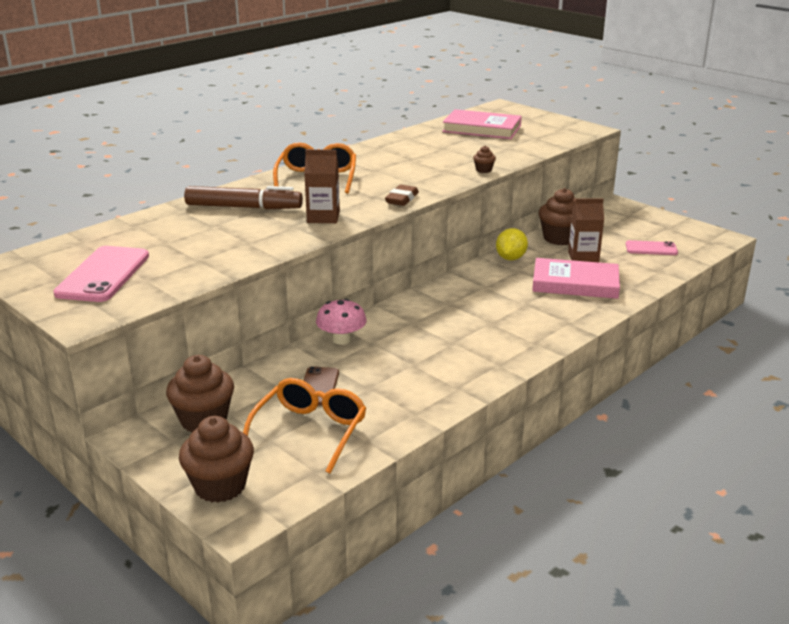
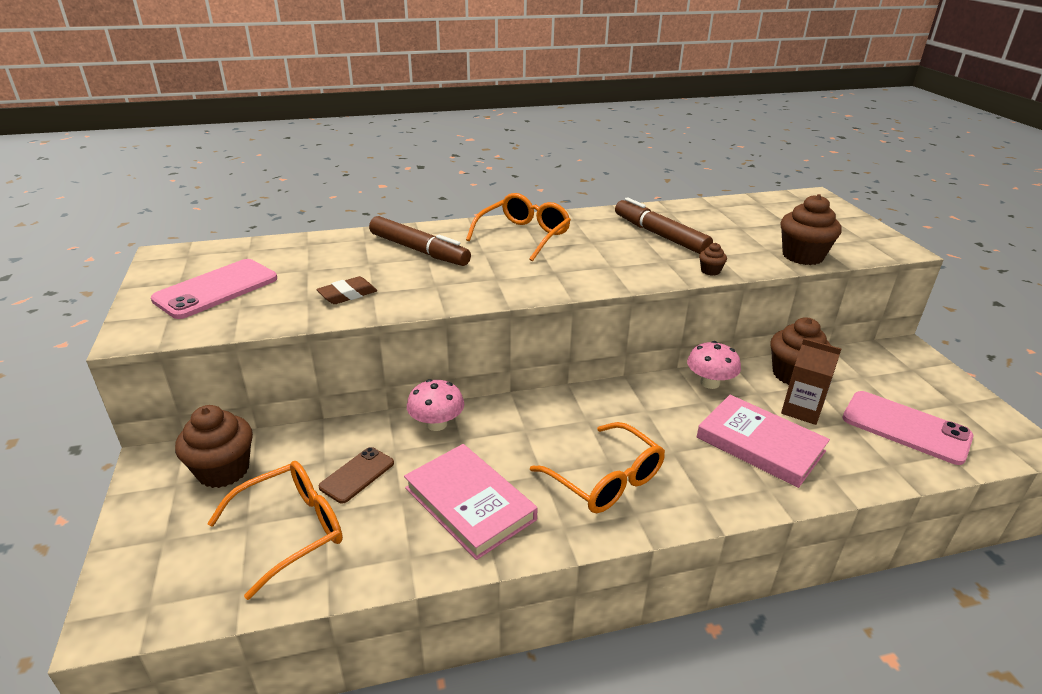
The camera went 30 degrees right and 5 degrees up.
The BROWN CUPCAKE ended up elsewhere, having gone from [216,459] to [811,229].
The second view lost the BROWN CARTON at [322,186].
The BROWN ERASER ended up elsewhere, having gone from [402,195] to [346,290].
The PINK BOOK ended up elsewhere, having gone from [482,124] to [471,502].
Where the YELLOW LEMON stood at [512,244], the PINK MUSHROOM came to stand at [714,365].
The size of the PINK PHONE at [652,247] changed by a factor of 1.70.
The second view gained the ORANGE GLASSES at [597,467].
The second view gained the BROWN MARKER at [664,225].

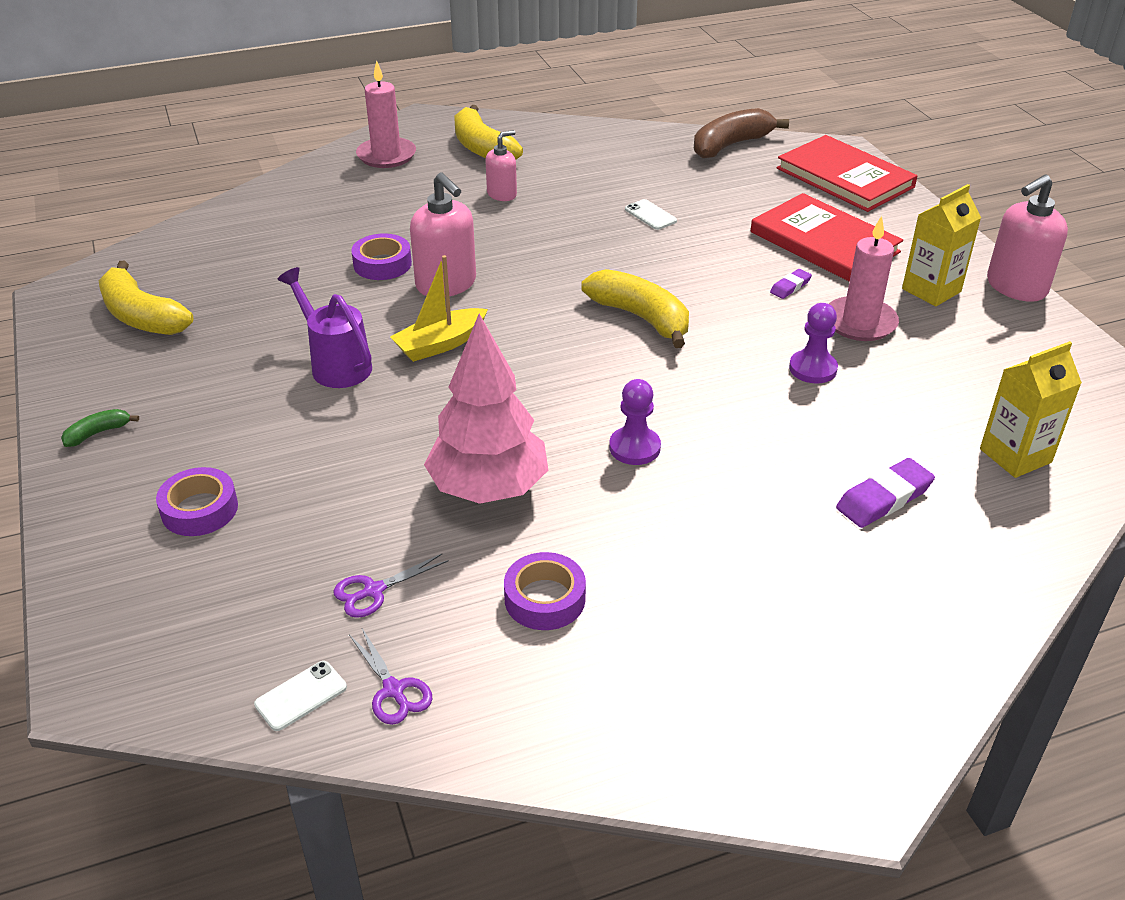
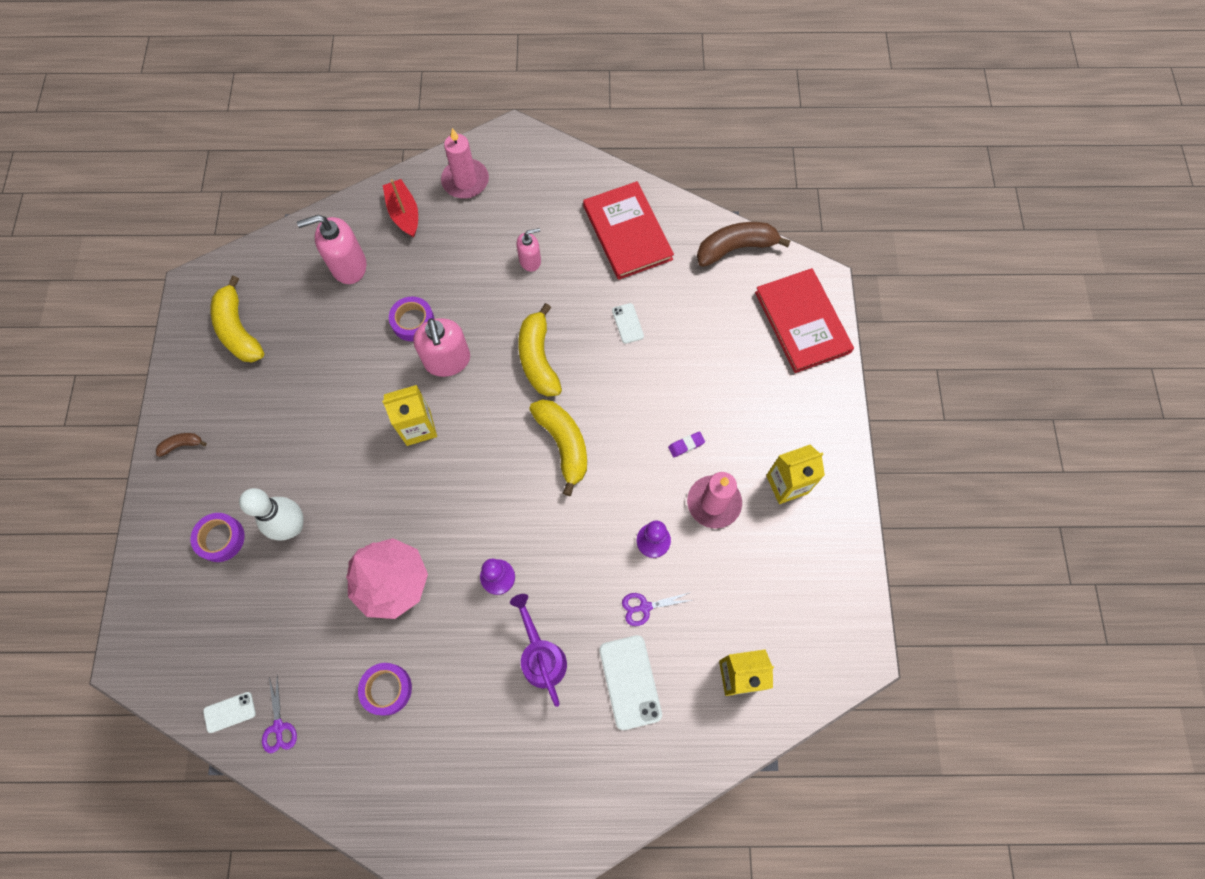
The camera went 20 degrees right and 30 degrees up.
What was the GREEN BANANA at [100,428] turned into the BROWN BANANA at [181,445].
The PURPLE WATERING CAN ended up elsewhere, having gone from [324,327] to [538,650].
The PURPLE SCISSORS ended up elsewhere, having gone from [391,586] to [657,609].
Where the YELLOW BOAT stood at [439,308], the YELLOW CARTON came to stand at [409,415].
The YELLOW BANANA ended up elsewhere, having gone from [488,132] to [540,350].
The RED BOOK ended up elsewhere, having gone from [827,237] to [628,230].
Where the PURPLE ERASER stood at [885,493], the WHITE PHONE came to stand at [630,682].
The PINK SOAP DISPENSER ended up elsewhere, having gone from [1027,238] to [331,249].
The second view gained the WHITE BOWLING PIN at [271,514].
The second view gained the RED BOAT at [400,208].

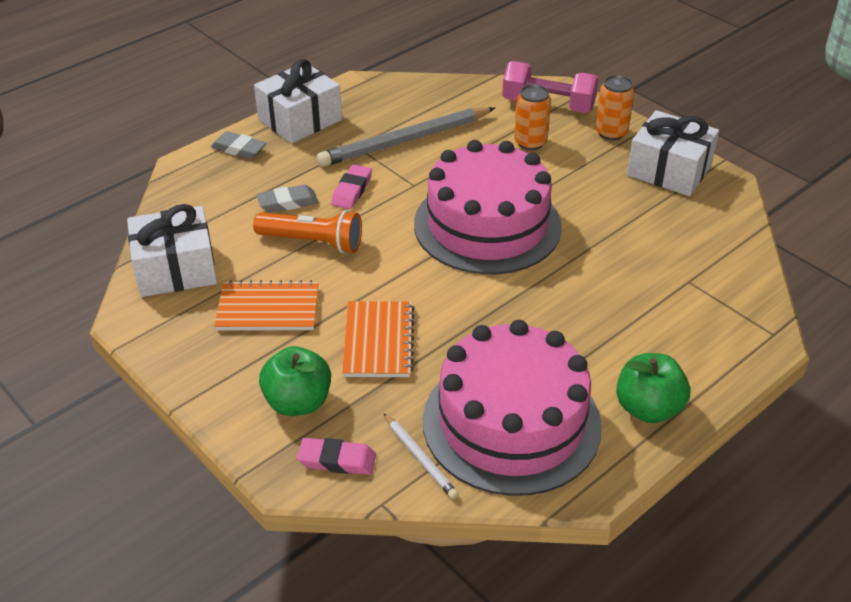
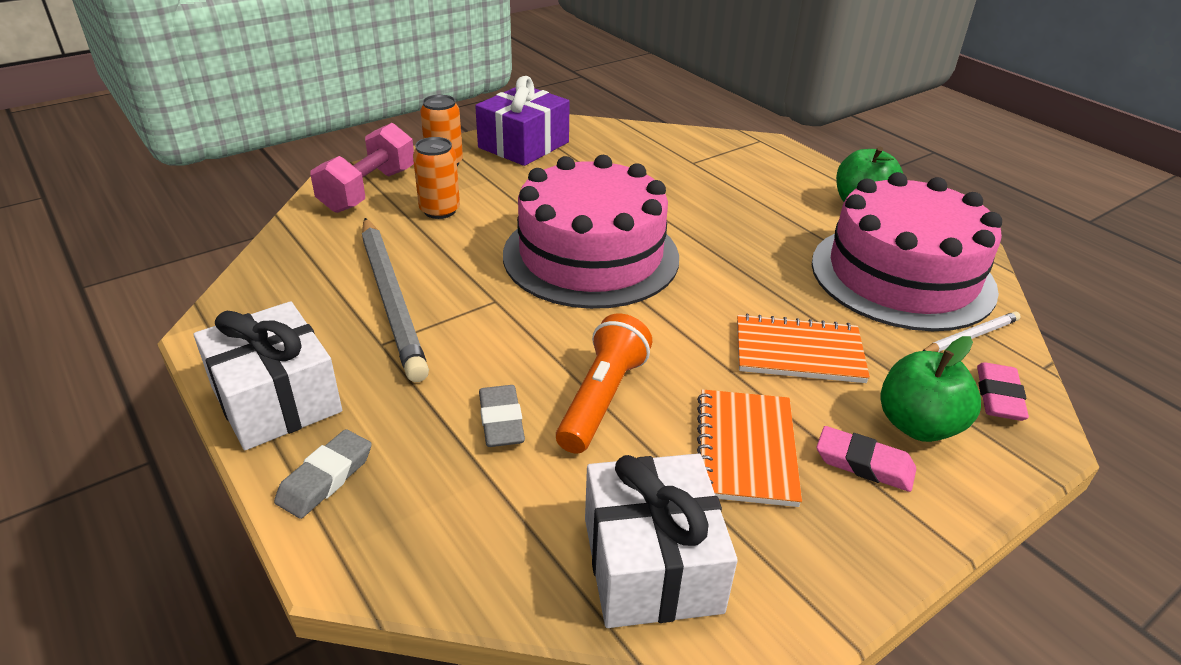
The camera went 85 degrees left and 5 degrees down.
The PINK ERASER ended up elsewhere, having gone from [351,186] to [866,459].
What was the WHITE GIFT at [673,153] turned into the PURPLE GIFT at [522,121].

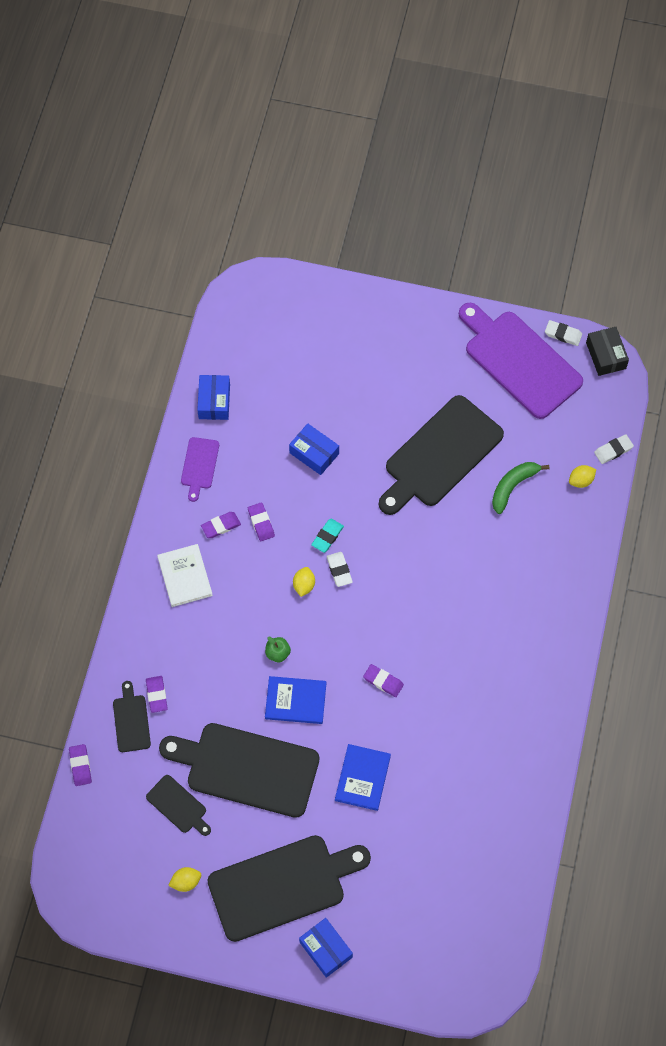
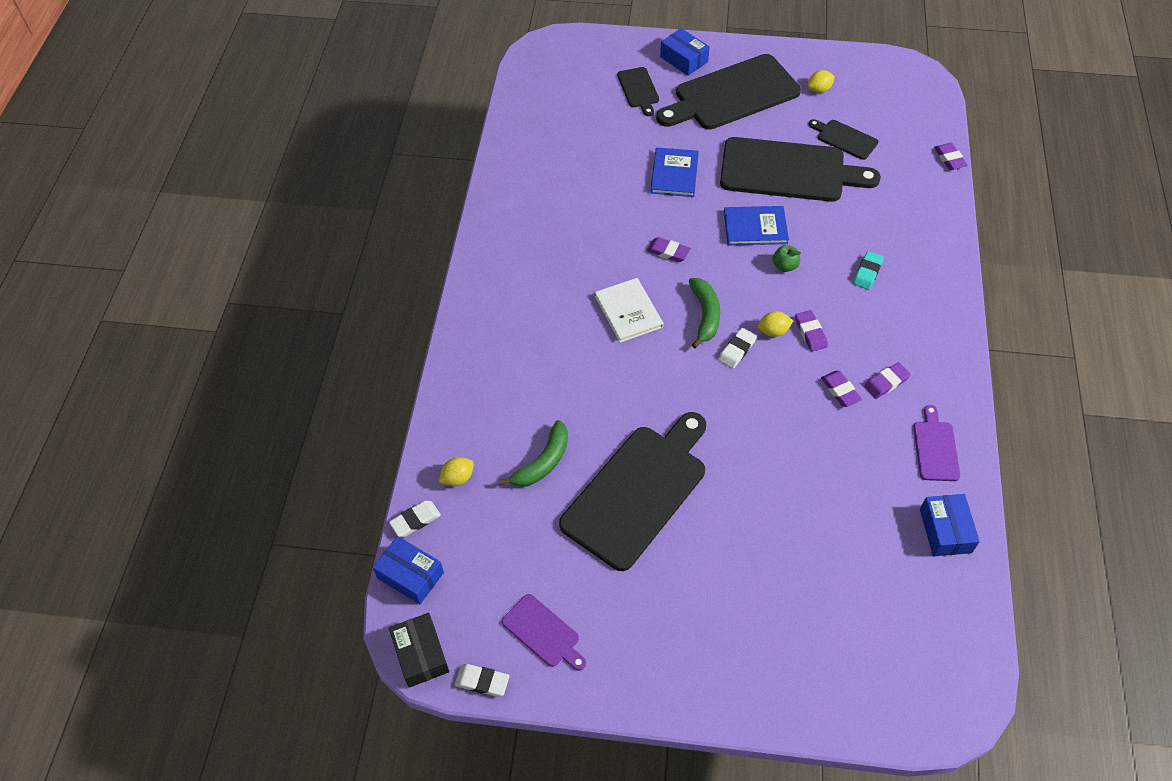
The camera went 175 degrees right and 10 degrees down.
The BLACK CUTTING BOARD ended up elsewhere, having gone from [132,716] to [638,91].
The PURPLE ERASER ended up elsewhere, having gone from [157,694] to [811,331].
The WHITE BOOK ended up elsewhere, having gone from [185,575] to [629,310].
The BLUE BOX ended up elsewhere, having gone from [314,449] to [408,570].
The YELLOW LEMON at [304,582] ended up facing another way, 75 degrees clockwise from before.
The TURQUOISE ERASER ended up elsewhere, having gone from [327,536] to [868,270].
The WHITE ERASER at [339,569] ended up facing another way, 60 degrees clockwise from before.
The size of the PURPLE CUTTING BOARD at [521,361] changed by a factor of 0.46.
The second view gained the GREEN BANANA at [704,313].

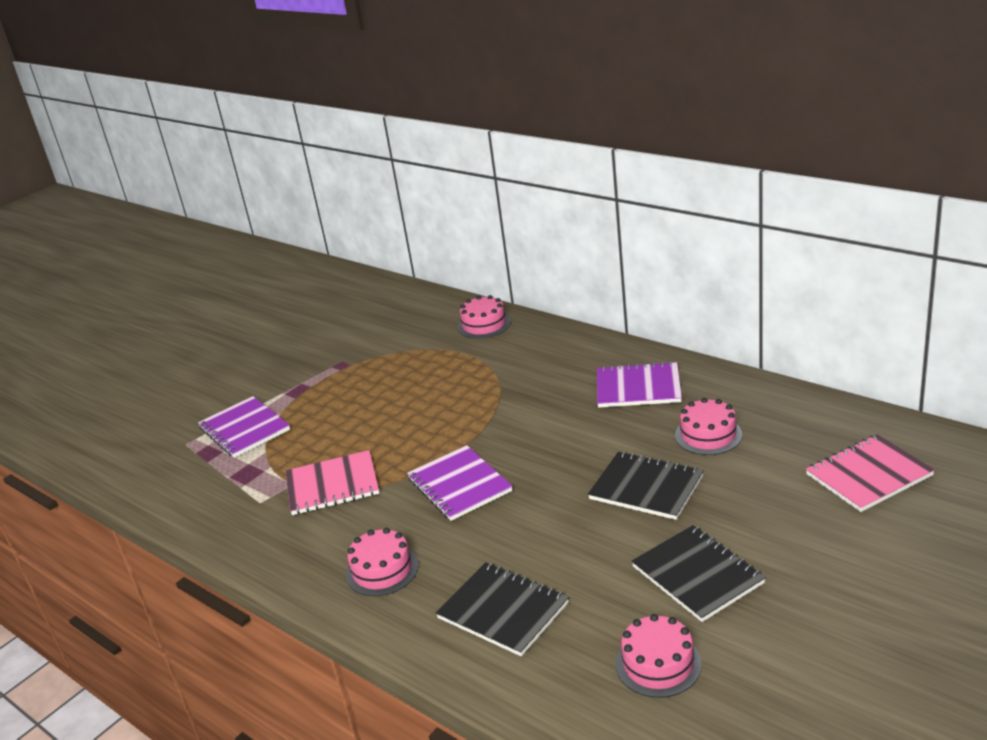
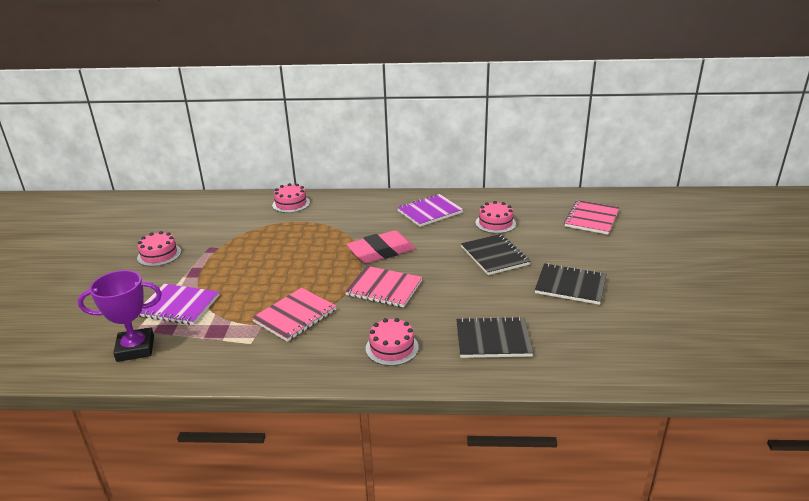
The camera went 40 degrees left and 0 degrees up.
What was the PURPLE NOTEBOOK at [460,483] turned into the PINK NOTEBOOK at [383,287].
The BLACK NOTEBOOK at [646,486] ended up facing another way, 75 degrees clockwise from before.
The PINK CAKE ended up elsewhere, having gone from [659,656] to [159,249].
The second view gained the PURPLE TROPHY at [120,316].
The second view gained the PINK ERASER at [381,246].

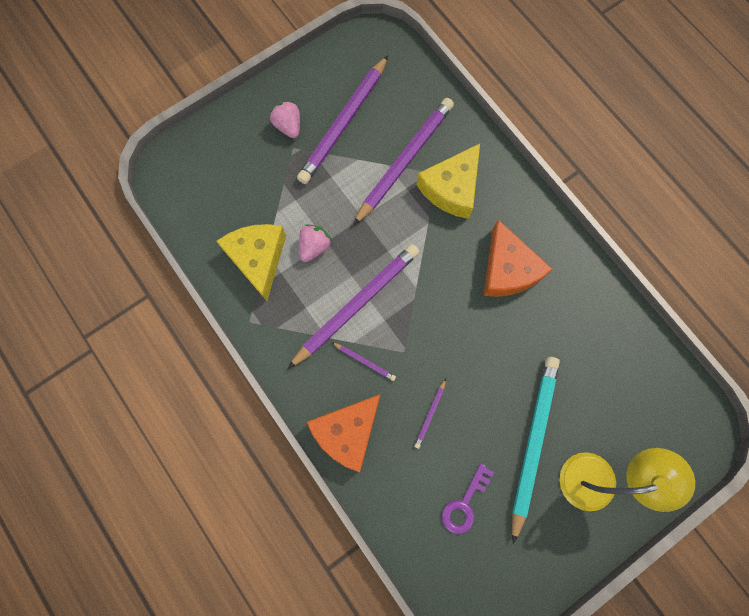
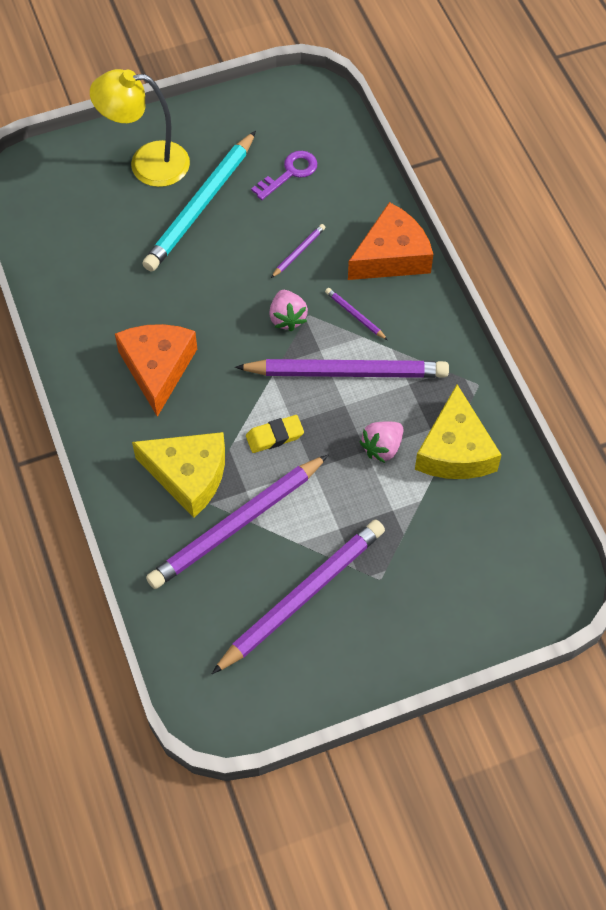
The camera went 165 degrees left and 15 degrees down.
The PINK STRAWBERRY ended up elsewhere, having gone from [285,119] to [288,311].
The PURPLE PENCIL at [353,306] ended up facing another way, 150 degrees counterclockwise from before.
The YELLOW CHEESE at [448,181] ended up facing another way, 60 degrees clockwise from before.
The second view gained the YELLOW ERASER at [275,434].

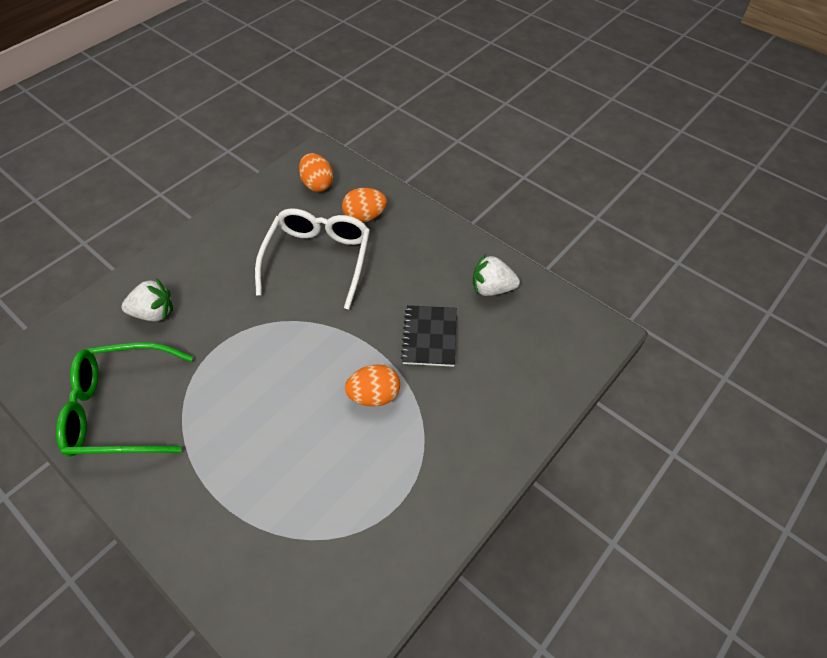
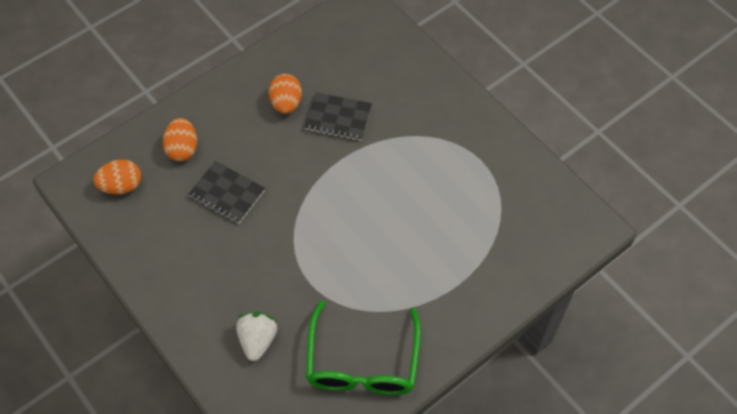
The camera went 80 degrees left and 5 degrees up.
Where the WHITE GLASSES stood at [312,259], the BLACK NOTEBOOK came to stand at [226,192].
The ORANGE EGG ended up elsewhere, having gone from [372,385] to [285,94].
The second view lost the WHITE STRAWBERRY at [496,275].

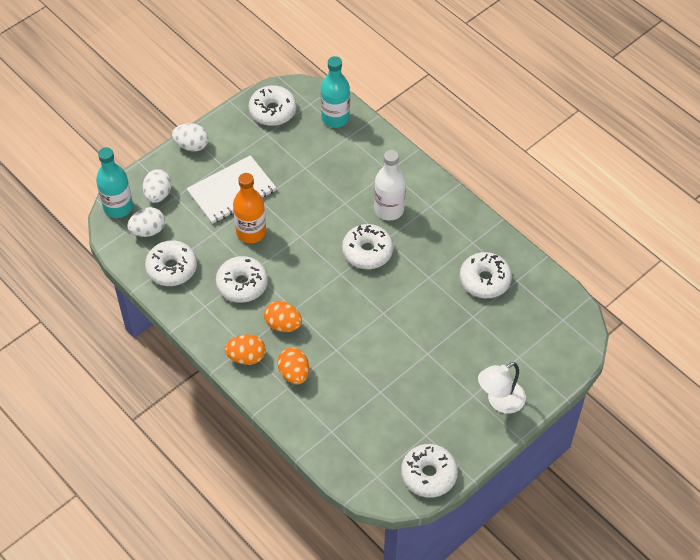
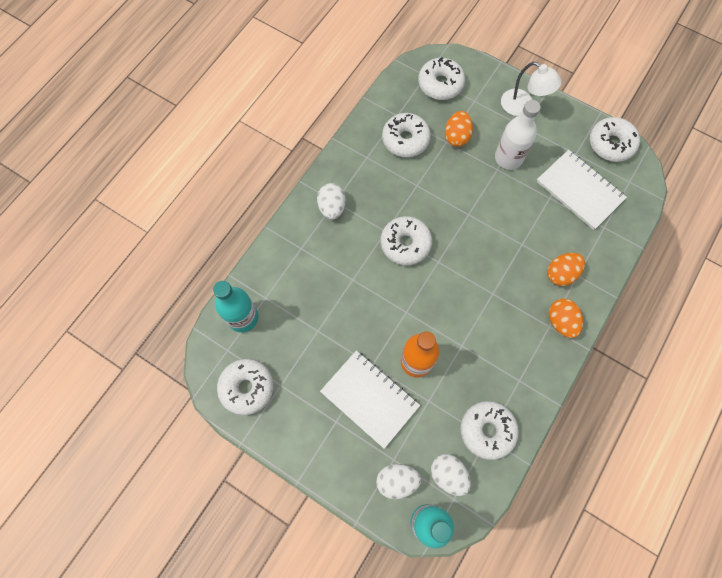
The camera went 105 degrees left and 15 degrees up.
The WHITE EGG ended up elsewhere, having gone from [190,137] to [331,201].
The WHITE DONUT ended up elsewhere, having gone from [242,279] to [441,78].
The ORANGE EGG ended up elsewhere, having gone from [283,316] to [459,129].
The WHITE BOTTLE ended up elsewhere, having gone from [390,185] to [518,135].
The second view gained the WHITE NOTEBOOK at [581,190].

